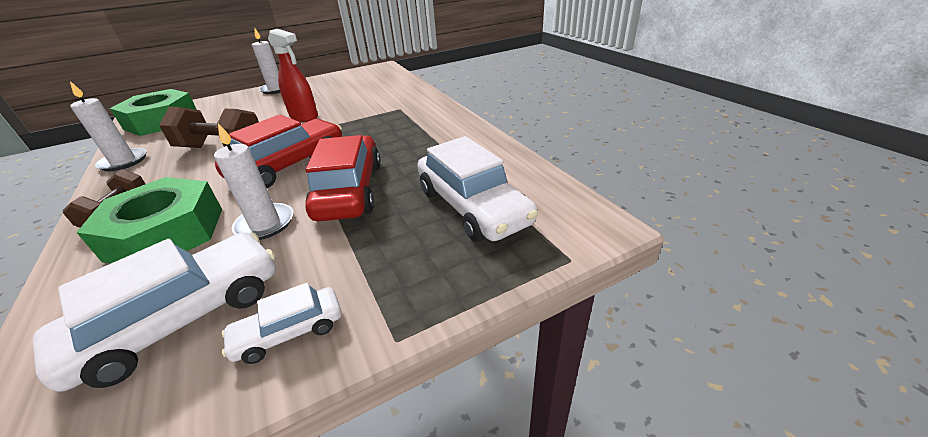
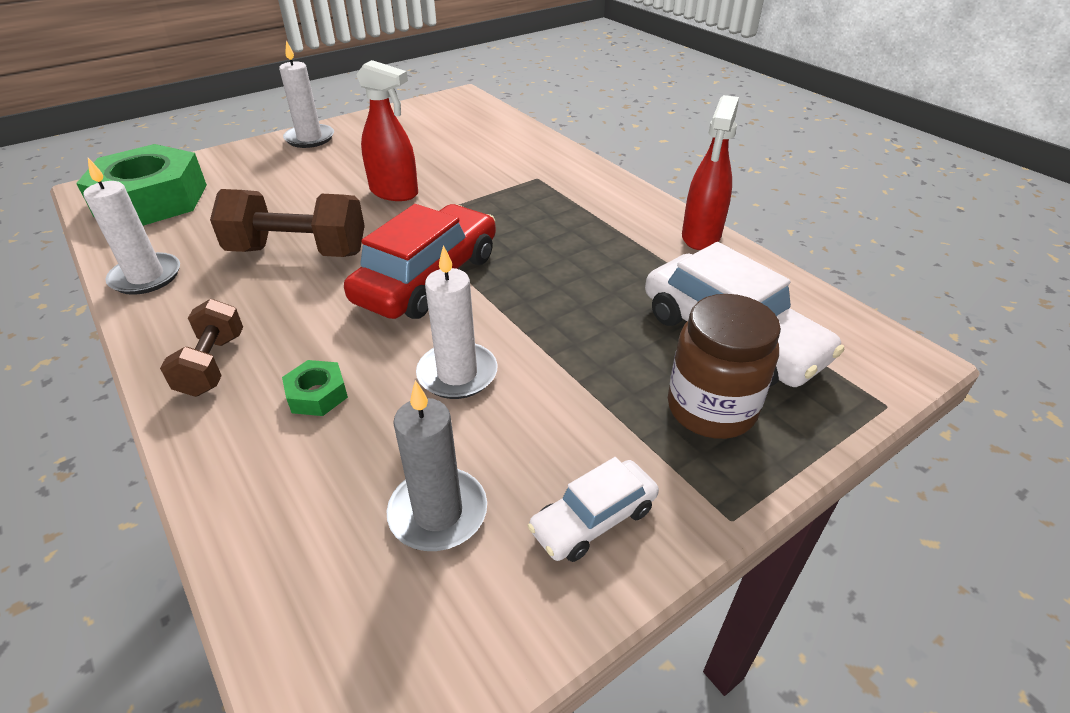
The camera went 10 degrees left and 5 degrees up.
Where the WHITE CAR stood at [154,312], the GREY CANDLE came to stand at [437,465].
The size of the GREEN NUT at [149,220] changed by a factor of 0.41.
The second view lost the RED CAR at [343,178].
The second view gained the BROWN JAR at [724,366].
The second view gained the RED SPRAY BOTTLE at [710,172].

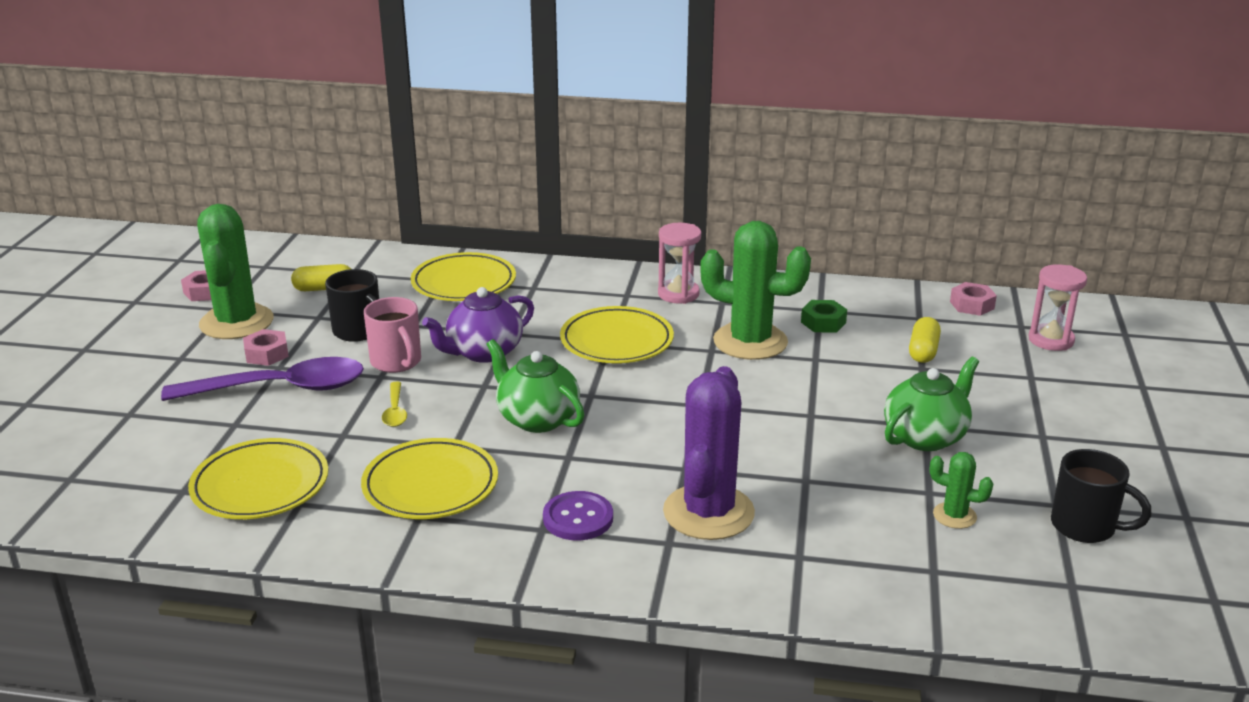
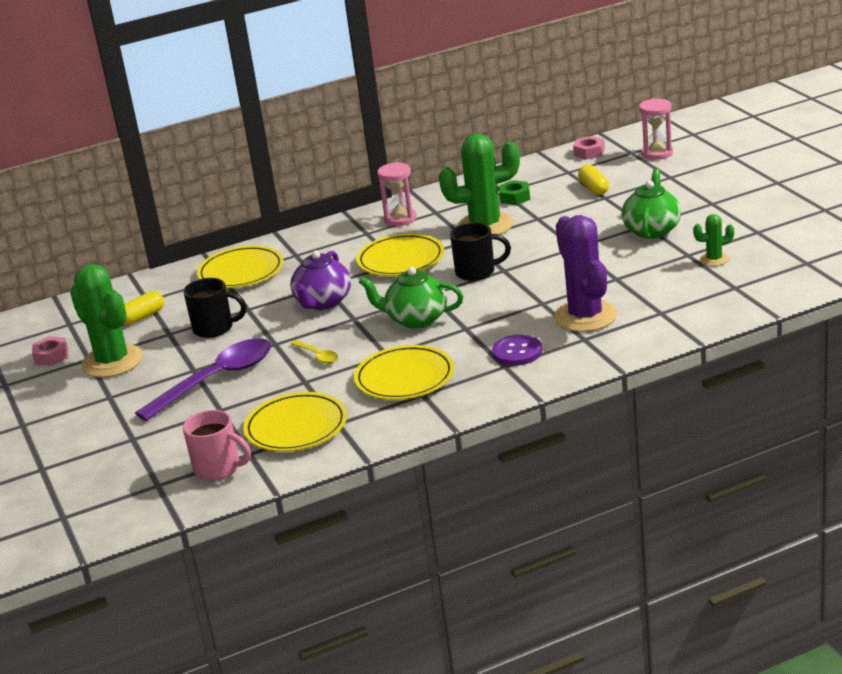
The camera went 30 degrees left and 0 degrees up.
The second view lost the PINK NUT at [266,347].
The PINK MUG ended up elsewhere, having gone from [392,335] to [217,445].
The BLACK MUG ended up elsewhere, having gone from [1101,496] to [480,251].

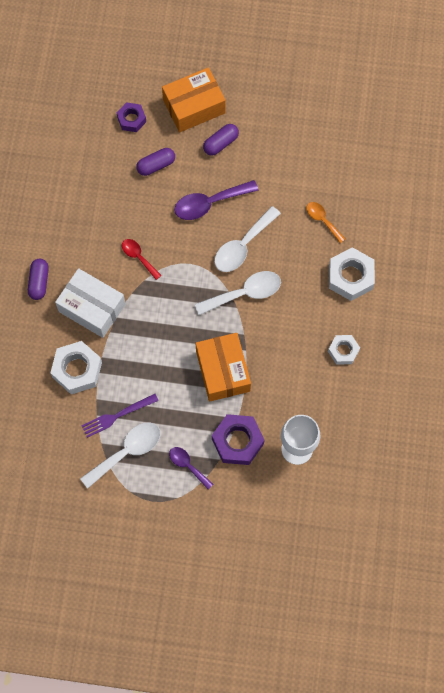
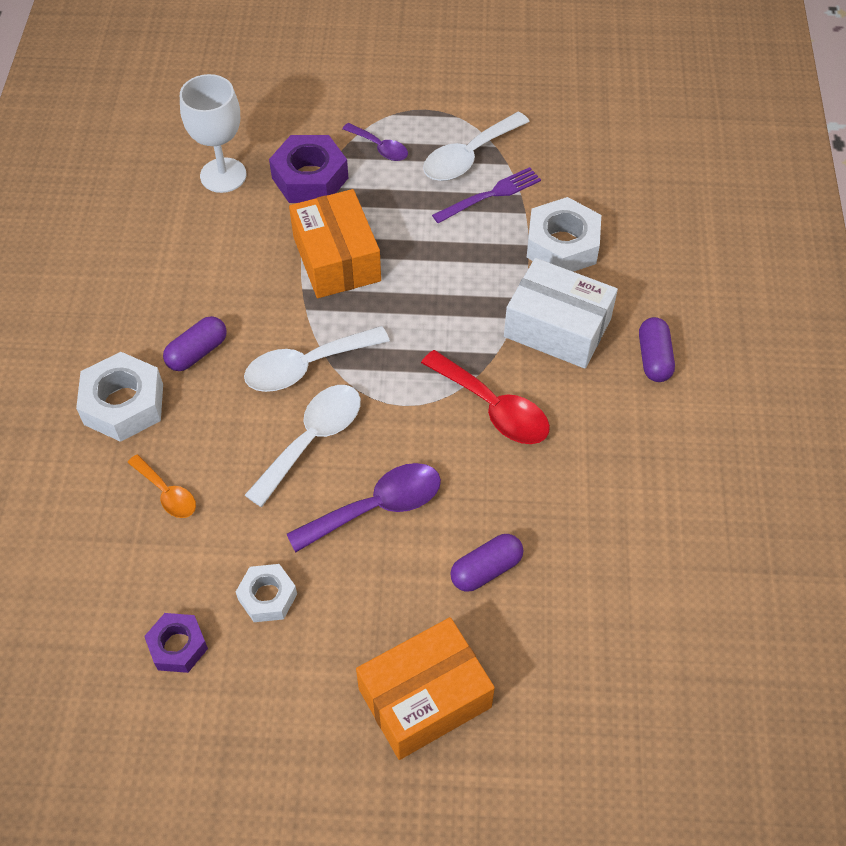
The camera went 175 degrees right and 15 degrees down.
The PURPLE NUT ended up elsewhere, having gone from [131,117] to [176,643].
The size of the RED SPOON at [142,259] changed by a factor of 1.69.
The PURPLE CAPSULE ended up elsewhere, having gone from [221,140] to [195,343].
The WHITE NUT ended up elsewhere, having gone from [344,350] to [266,593].

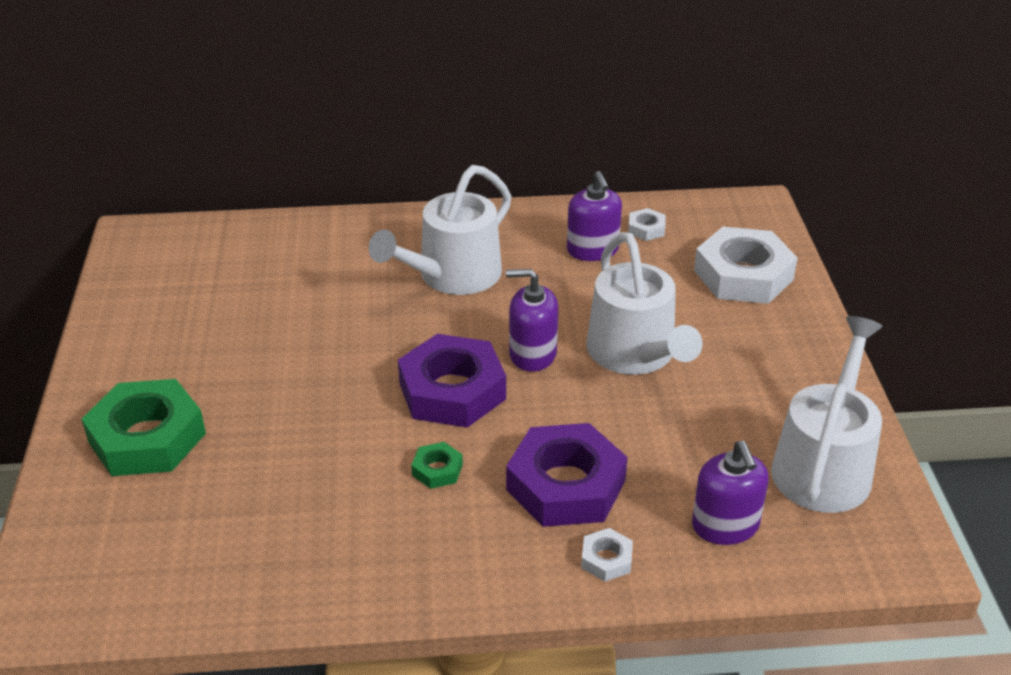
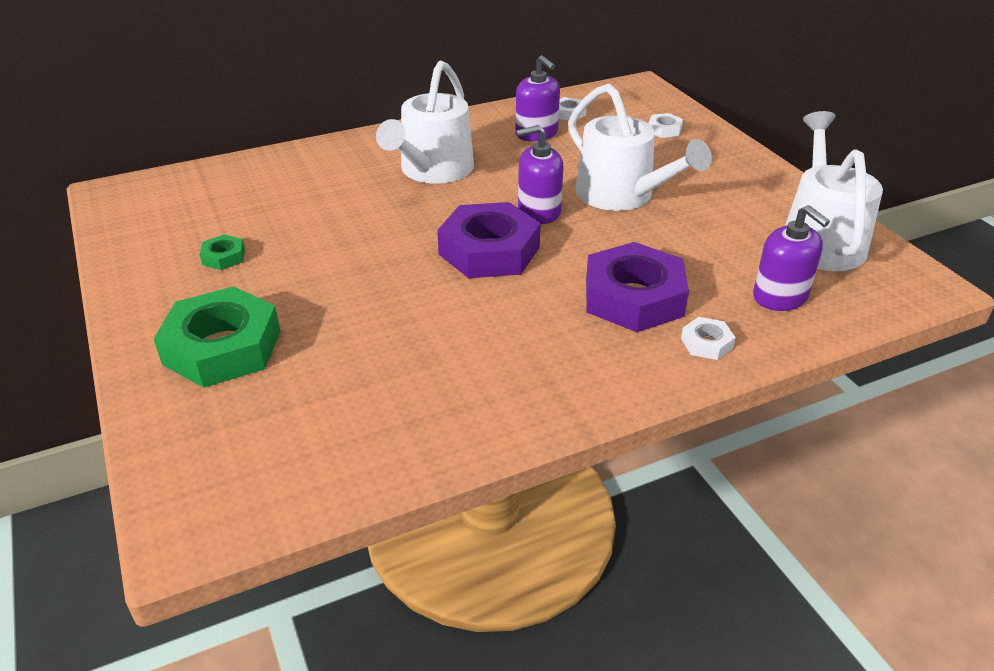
The camera went 20 degrees left and 0 degrees up.
The GREEN NUT ended up elsewhere, having gone from [437,465] to [222,252].
The size of the WHITE NUT at [746,265] changed by a factor of 0.44.

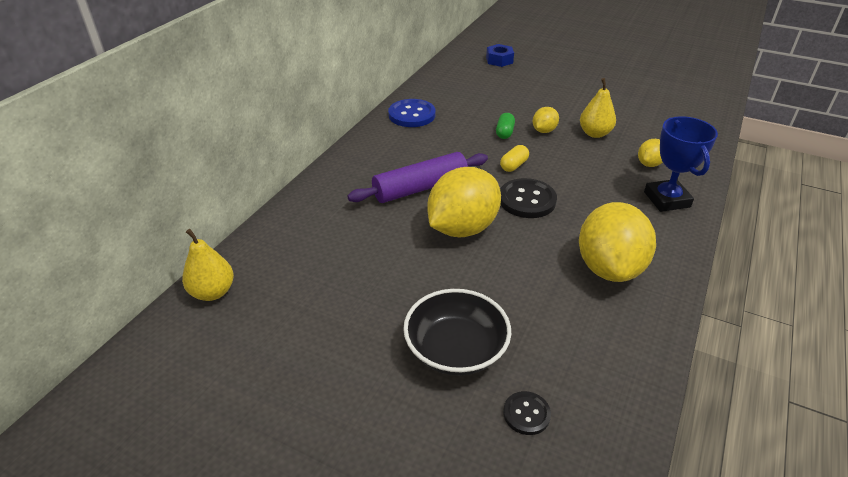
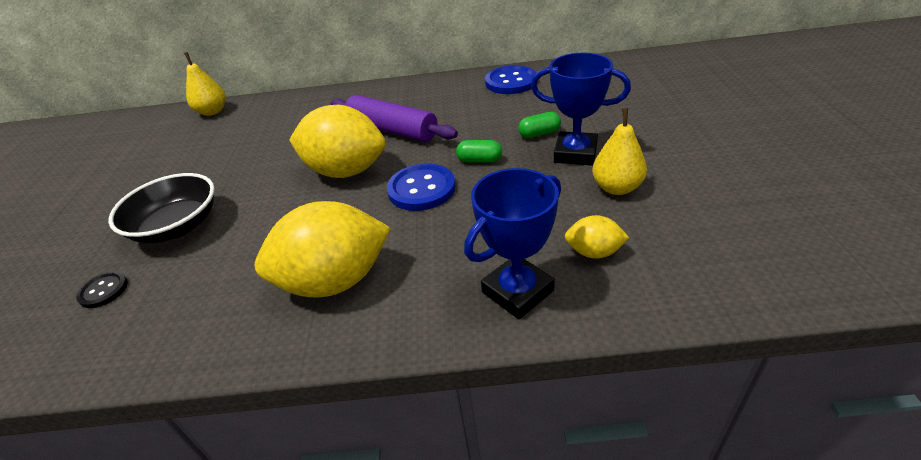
The camera went 65 degrees right and 0 degrees up.
The second view lost the BLUE NUT at [500,55].
What was the YELLOW CAPSULE at [514,158] turned into the GREEN CAPSULE at [479,151].
What was the BLACK BUTTON at [528,198] turned into the BLUE BUTTON at [421,187].
Where the YELLOW LEMON stood at [546,120], the BLUE TROPHY came to stand at [581,109].

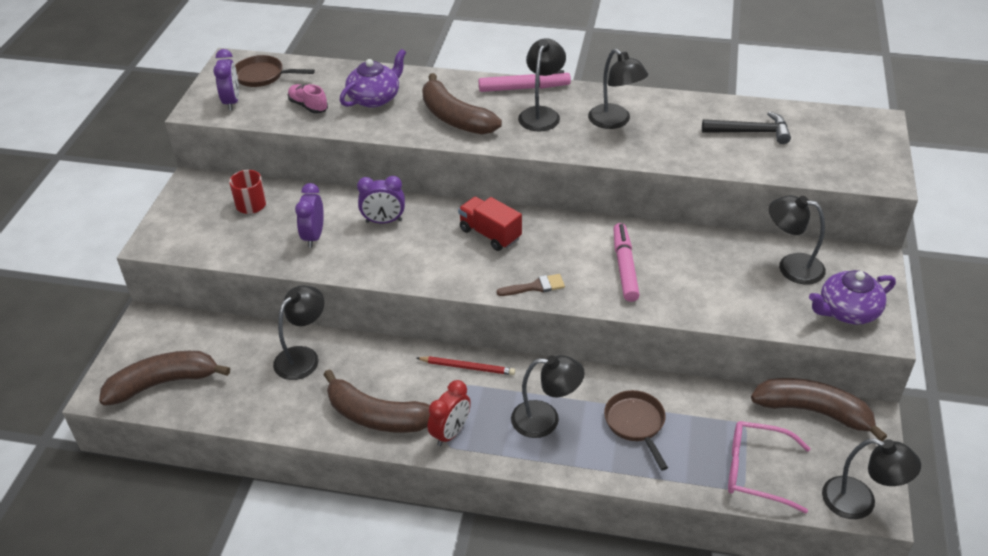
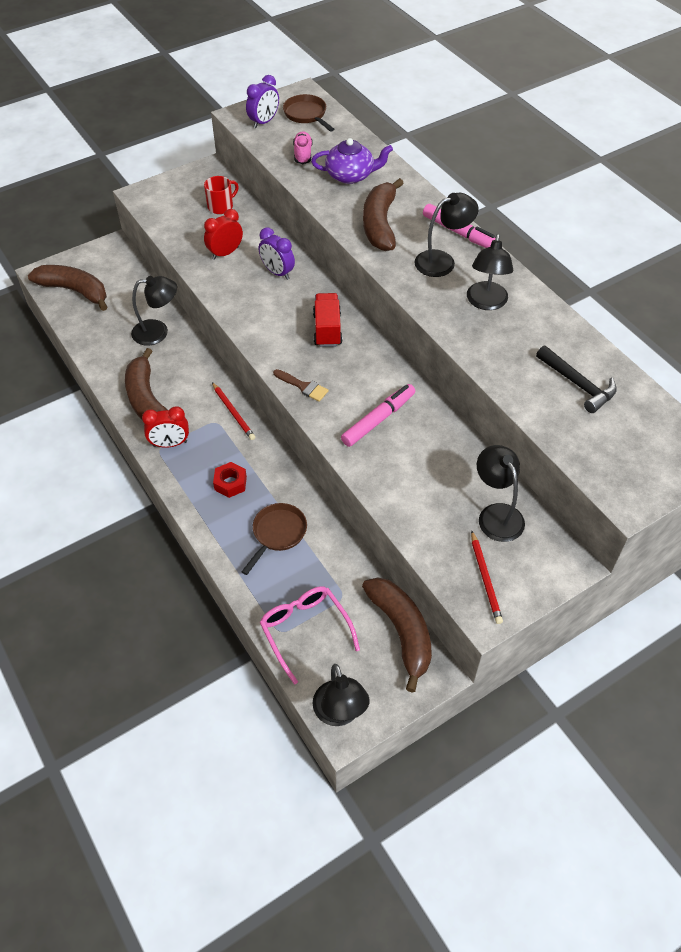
The camera went 45 degrees right and 10 degrees up.
What was the PURPLE CLOCK at [309,215] turned into the RED CLOCK at [223,234].
Where the BLACK LAMP stood at [548,396], the RED NUT came to stand at [230,480].
Where the PURPLE TEAPOT stood at [852,297], the RED PENCIL came to stand at [487,577].

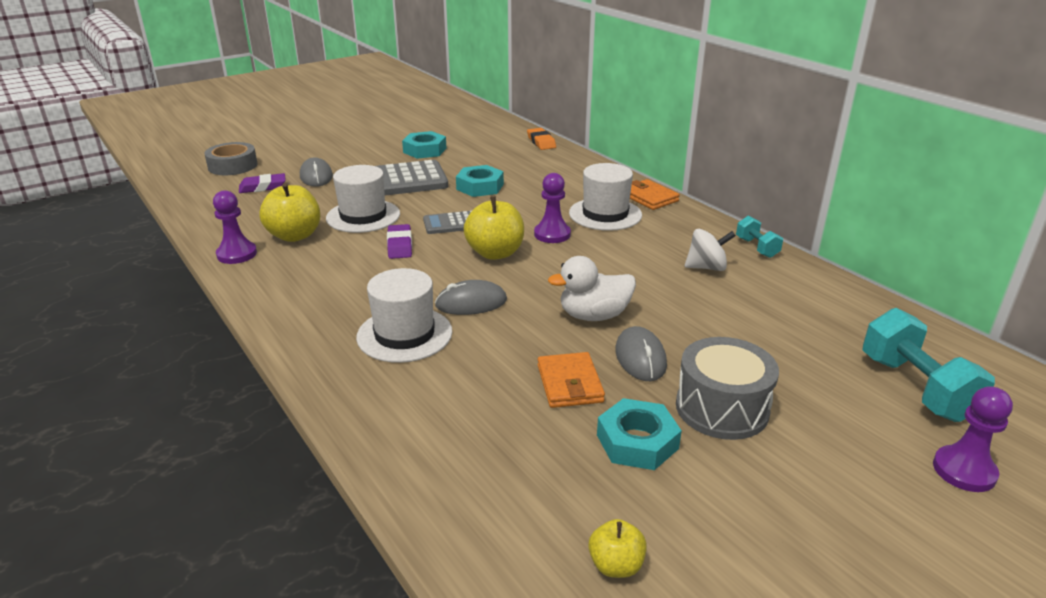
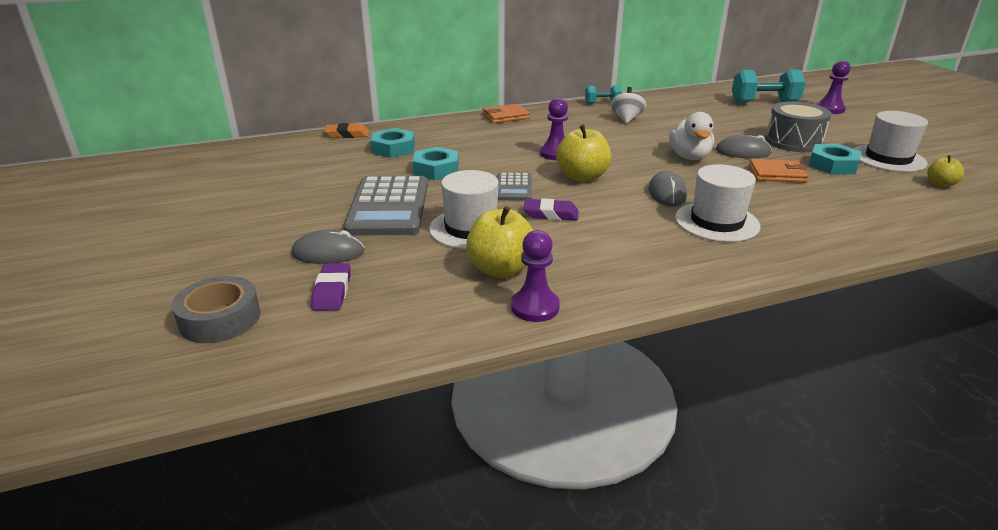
The camera went 75 degrees left and 0 degrees up.
The TURQUOISE NUT ended up elsewhere, having gone from [424,145] to [392,143].
The WHITE HAT ended up elsewhere, having gone from [605,197] to [891,141].

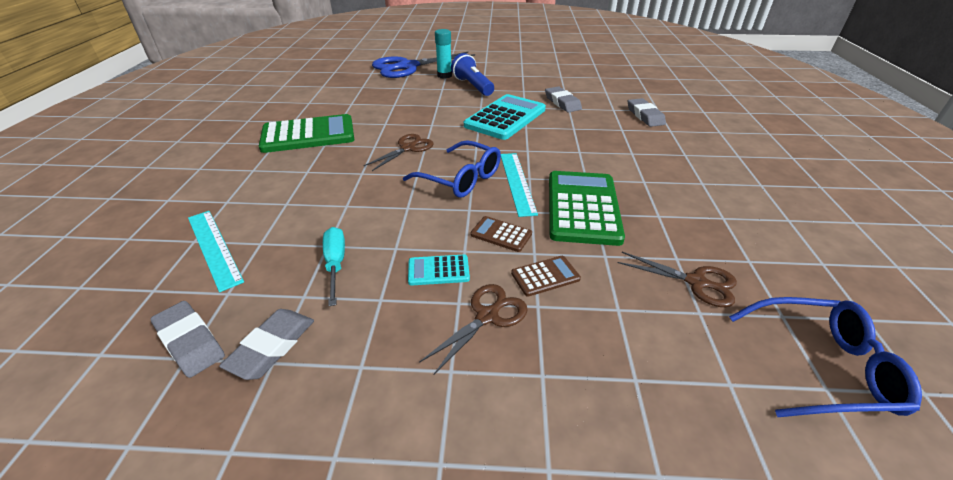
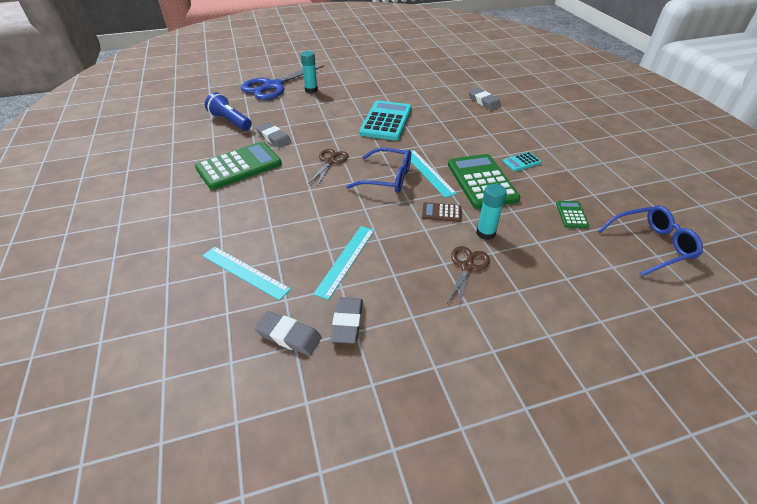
The camera went 20 degrees left and 5 degrees up.
Where the TURQUOISE SCREWDRIVER stood at [334,266], the TURQUOISE RULER came to stand at [344,263].
The TURQUOISE CALCULATOR ended up elsewhere, having gone from [439,270] to [522,162].
The BLUE FLASHLIGHT ended up elsewhere, having gone from [472,74] to [228,111].
Where the BROWN CALCULATOR stood at [546,276], the TURQUOISE GLUE STICK came to stand at [491,212].
The GREY ERASER ended up elsewhere, having gone from [563,99] to [273,135].
Where the BROWN SCISSORS stood at [677,279], the GREEN CALCULATOR came to stand at [572,214].

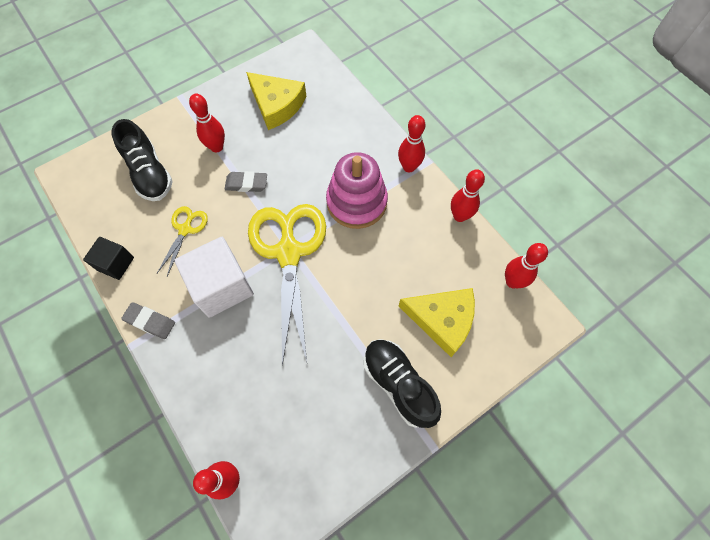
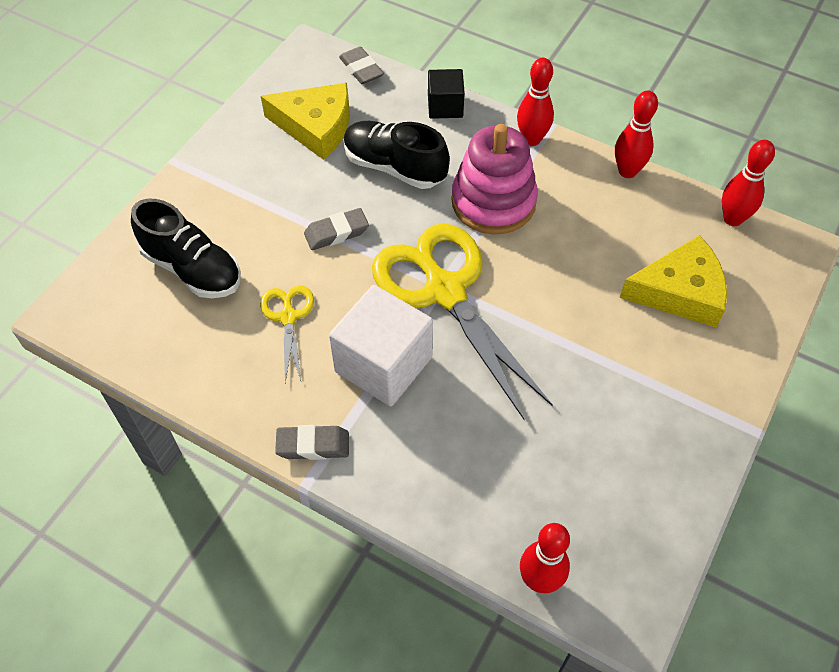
The camera went 25 degrees left and 10 degrees down.
The BLACK CUBE ended up elsewhere, having gone from [108,258] to [446,94].
The second view lost the RED BOWLING PIN at [207,123].
The BLACK SHOE ended up elsewhere, having gone from [402,383] to [397,155].
The second view gained the GREY ERASER at [361,65].

